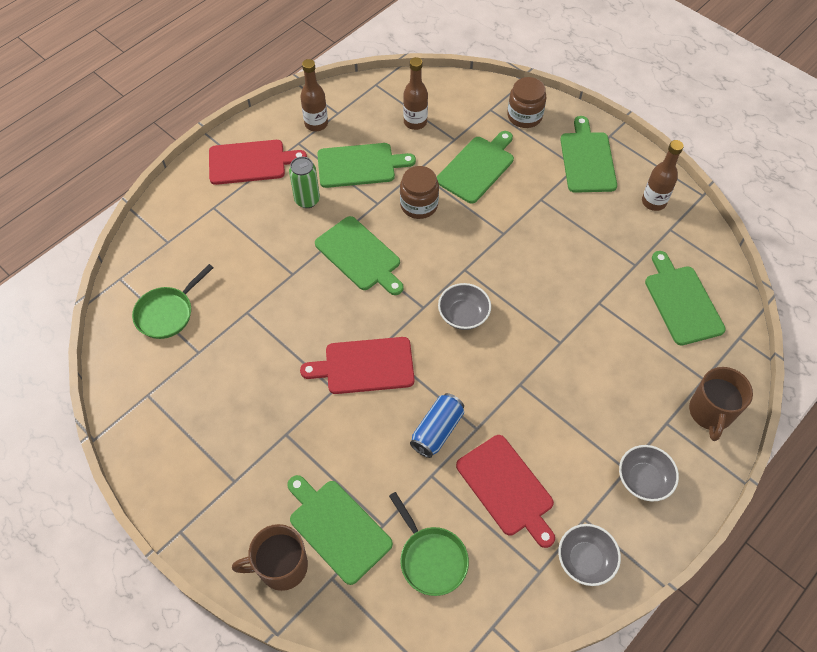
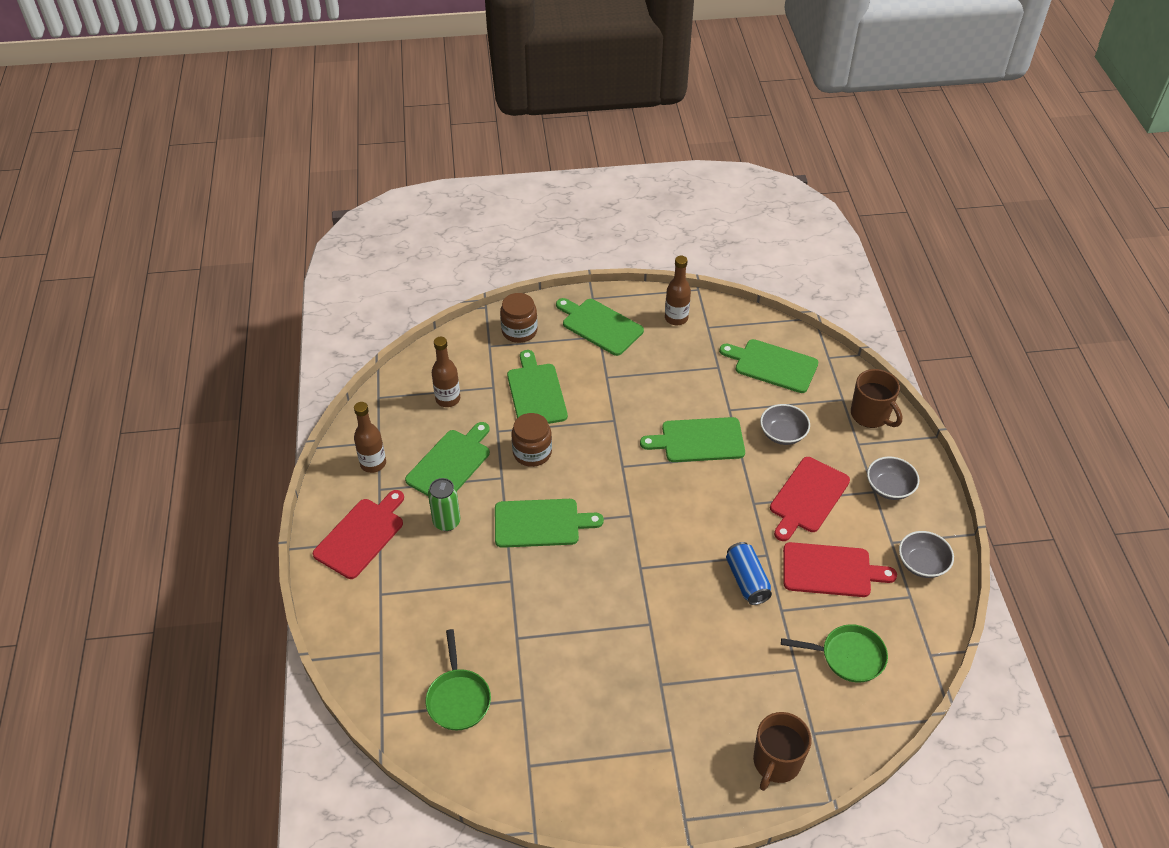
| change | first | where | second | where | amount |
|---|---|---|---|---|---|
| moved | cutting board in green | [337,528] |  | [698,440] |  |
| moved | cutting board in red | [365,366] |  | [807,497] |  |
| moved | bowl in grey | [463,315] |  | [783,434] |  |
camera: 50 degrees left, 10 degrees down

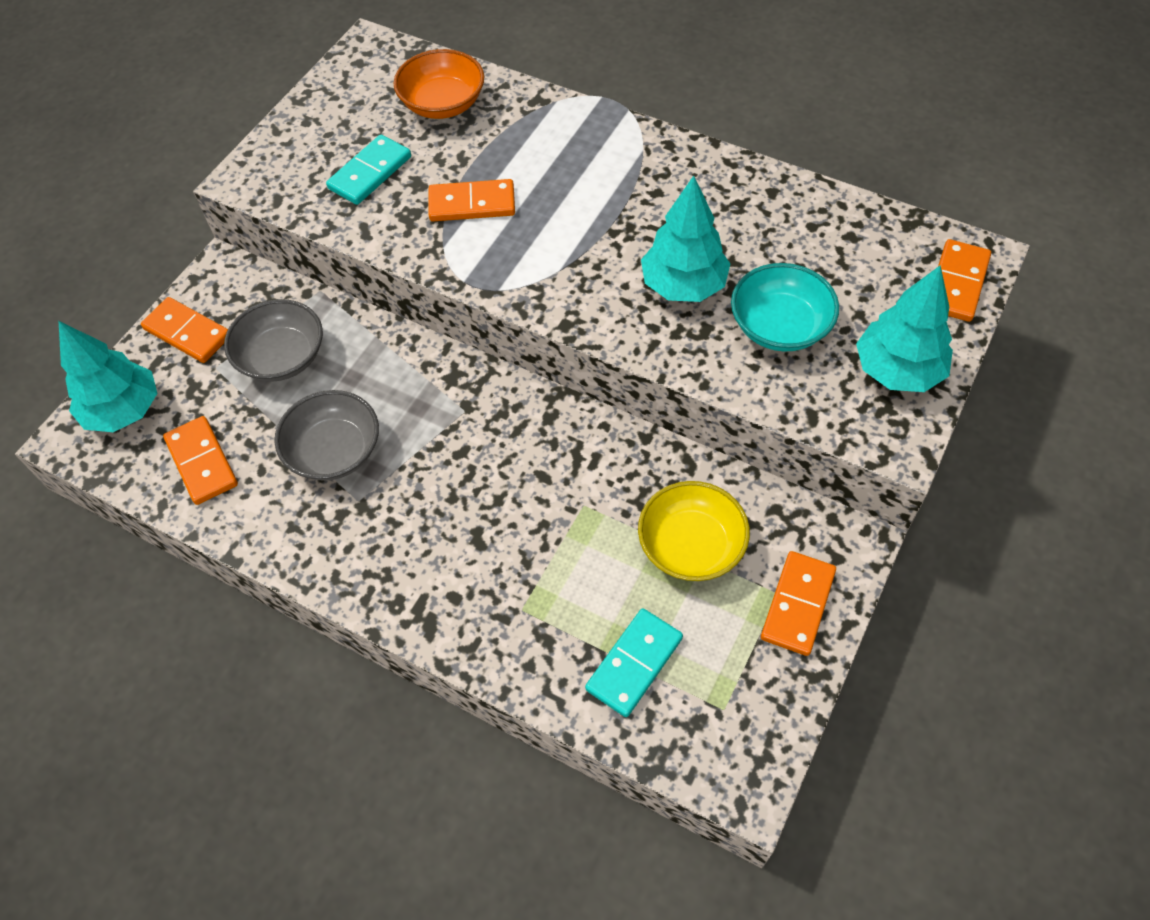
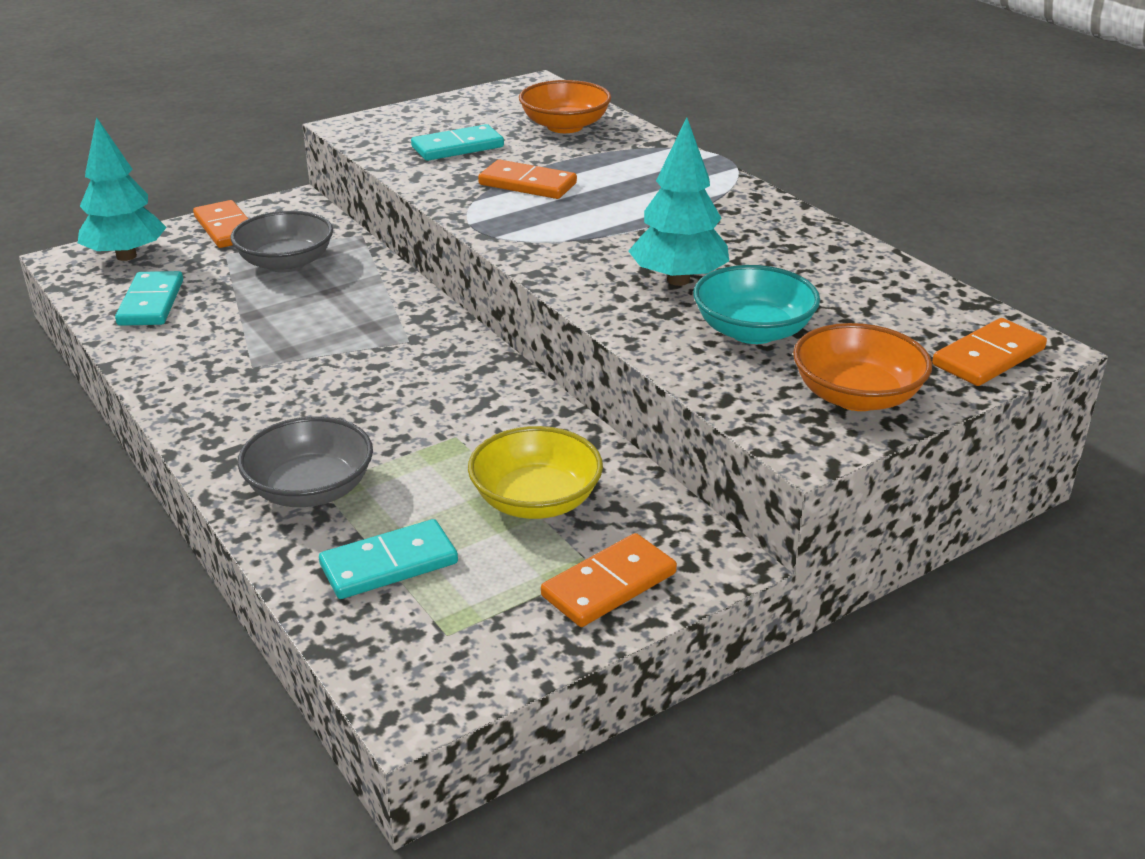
| change | first | where | second | where | amount |
|---|---|---|---|---|---|
| recoloured | domino in orange | [202,462] | domino in turquoise | [151,303] |  |
| moved | bowl in grey | [334,451] |  | [310,490] |  |
| replaced | tree in turquoise | [897,371] | bowl in orange | [856,396] |  |
camera: 25 degrees right, 25 degrees down

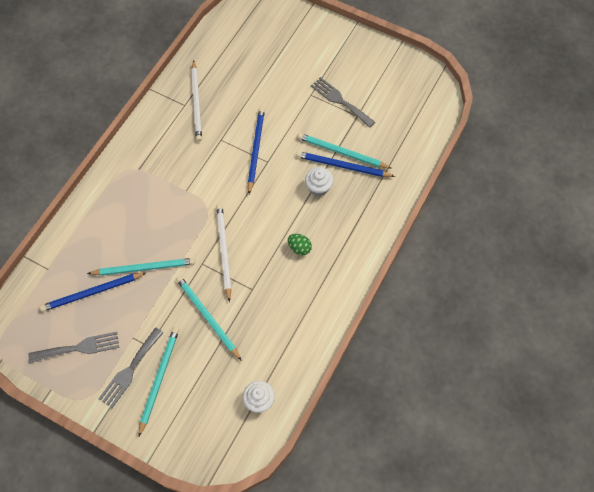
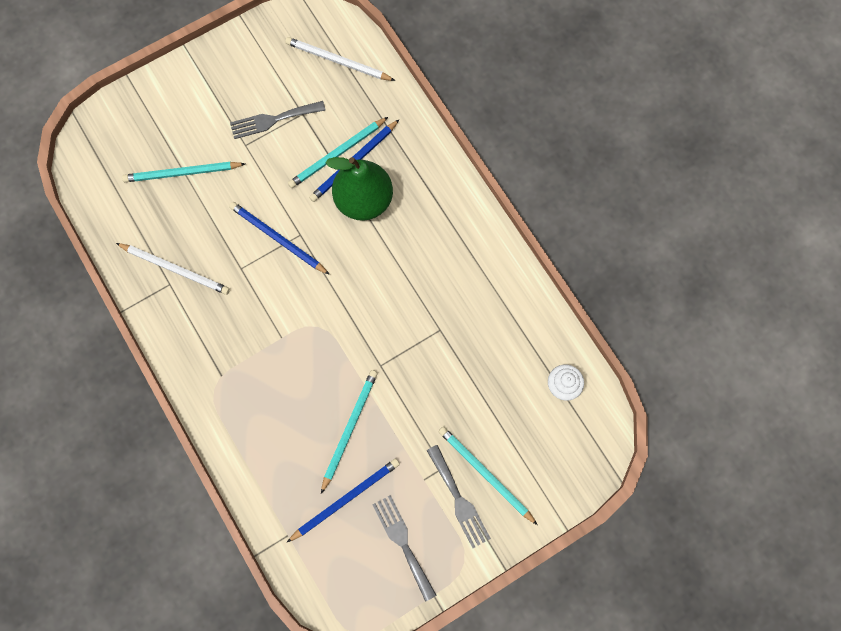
| change | first | where | second | where | amount |
|---|---|---|---|---|---|
| turned | fork in grey | [79,348] |  | [403,542] | 45 degrees counterclockwise |
| turned | pencil in blue | [92,292] |  | [346,499] | 135 degrees counterclockwise |
| moved | pencil in turquoise | [207,317] |  | [182,173] |  |
| moved | pencil in white | [224,251] |  | [338,61] |  |
| removed | egg in green | [299,248] |  |  |  |
| replaced | cupcake in white | [318,187] | pear in green | [364,200] |  |
camera: 60 degrees left, 10 degrees up

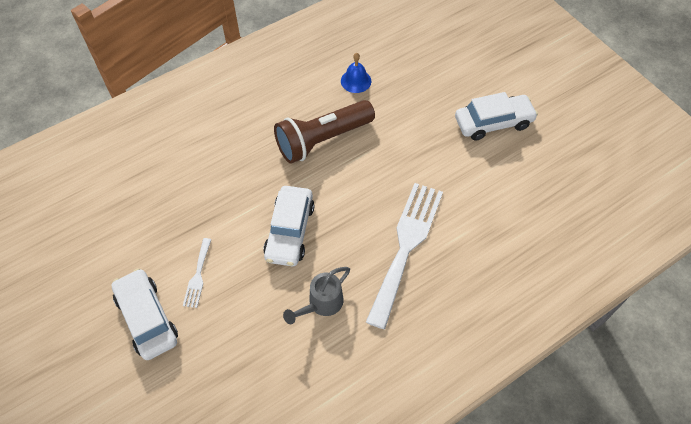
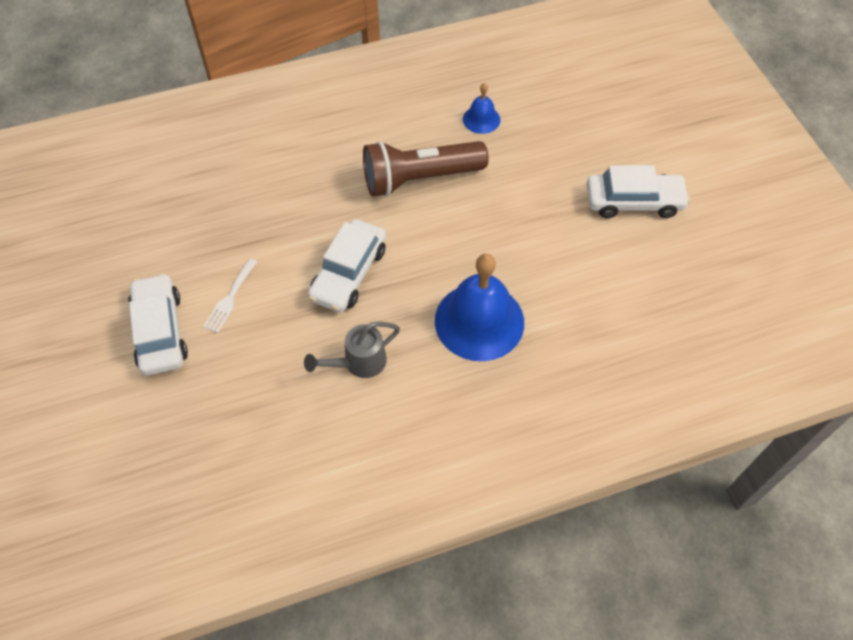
| change | first | where | second | where | amount |
|---|---|---|---|---|---|
| replaced | fork in white | [406,246] | bell in blue | [479,321] |  |
camera: 15 degrees right, 0 degrees up

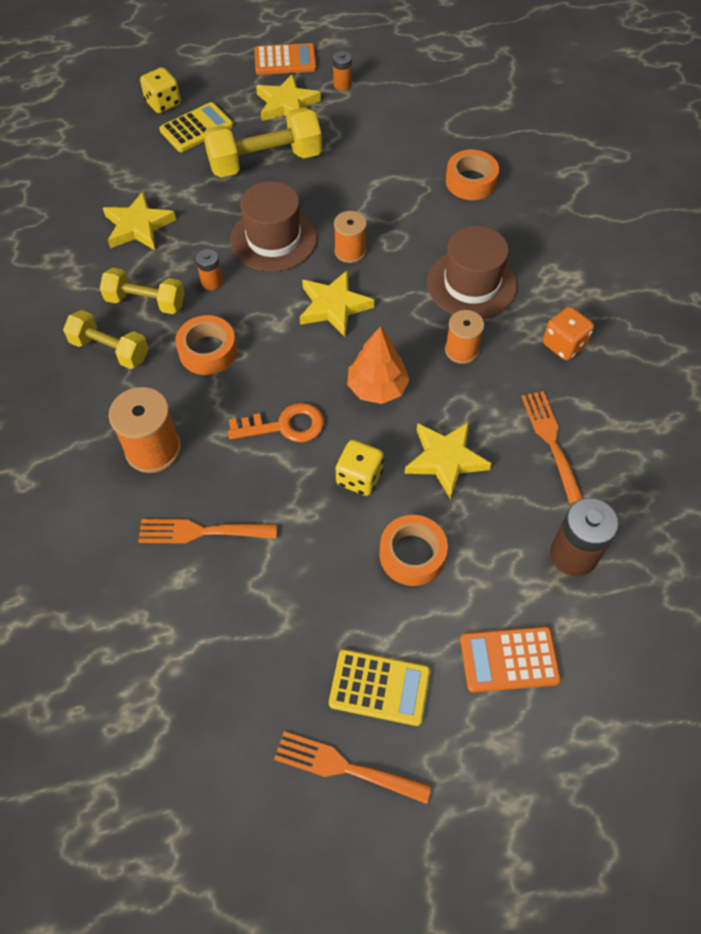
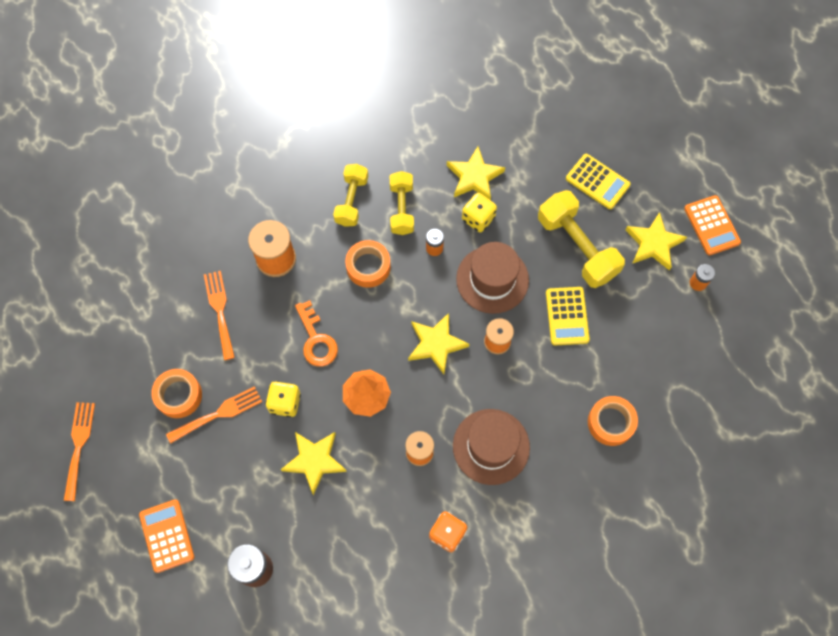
| change | first | where | second | where | amount |
|---|---|---|---|---|---|
| moved | dice in yellow | [163,103] |  | [478,218] |  |
| moved | calculator in yellow | [379,687] |  | [567,316] |  |
| moved | tape in orange | [412,555] |  | [178,395] |  |
| moved | fork in orange | [551,441] |  | [218,414] |  |
camera: 75 degrees right, 10 degrees up

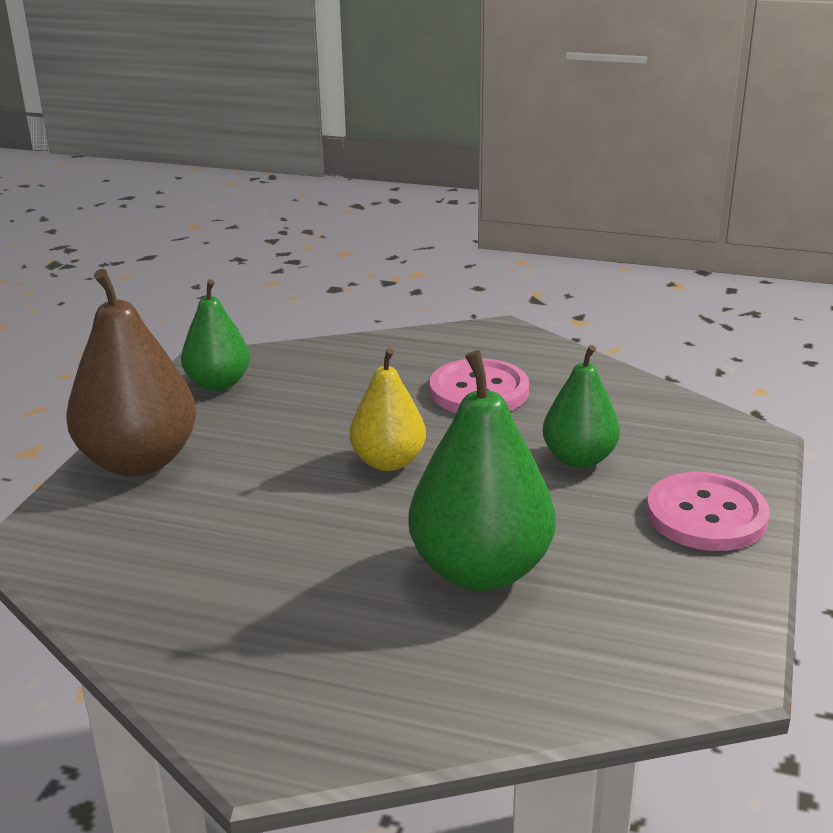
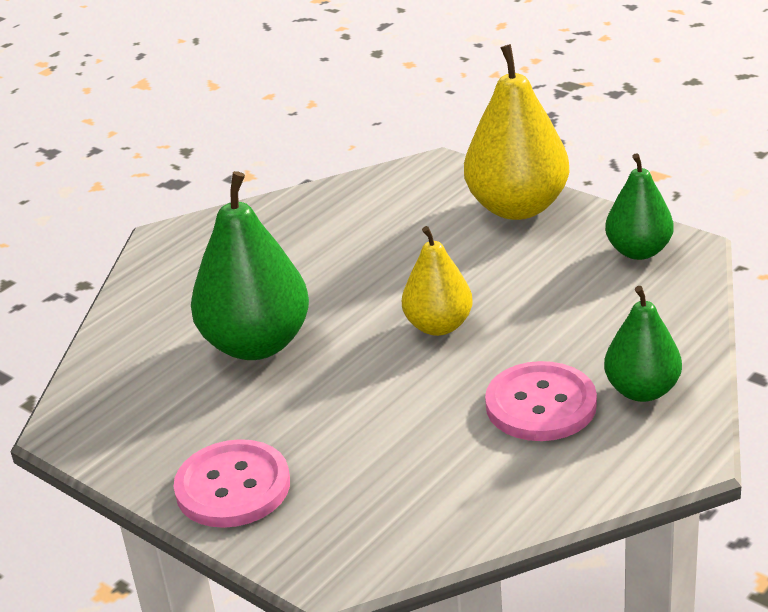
| change | first | where | second | where | amount |
|---|---|---|---|---|---|
| recoloured | pear in brown | [139,461] | pear in yellow | [517,207] |  |
| moved | pear in green | [579,459] |  | [642,390] |  |
camera: 115 degrees right, 5 degrees up

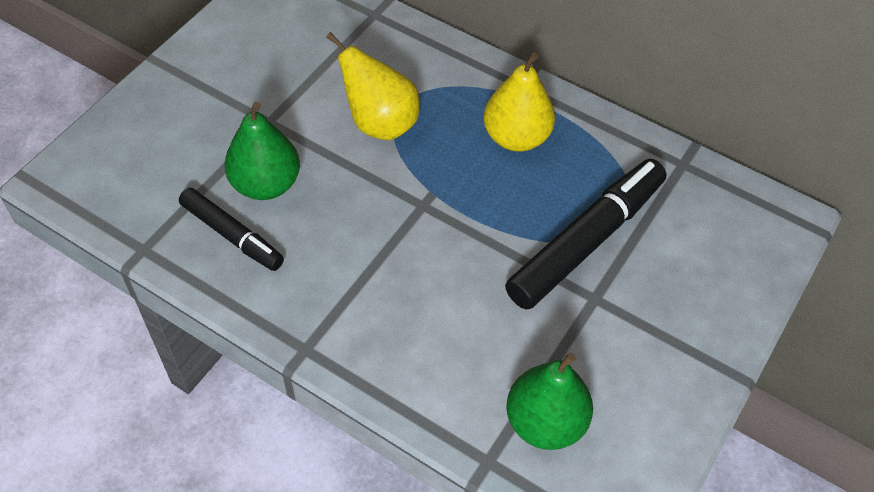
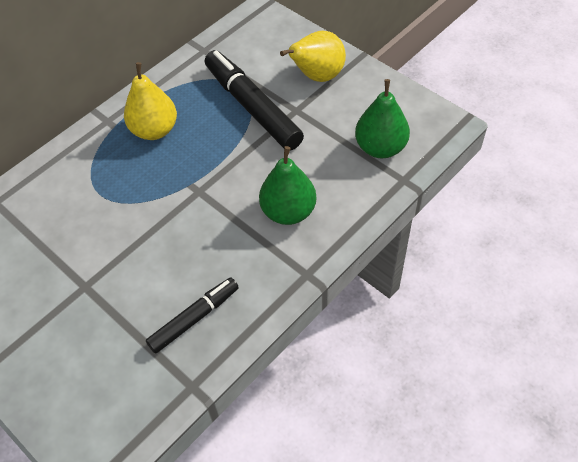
| change | first | where | second | where | amount |
|---|---|---|---|---|---|
| moved | pear in green | [266,184] |  | [288,212] |  |
| moved | pear in yellow | [380,123] |  | [317,76] |  |
camera: 75 degrees left, 0 degrees up

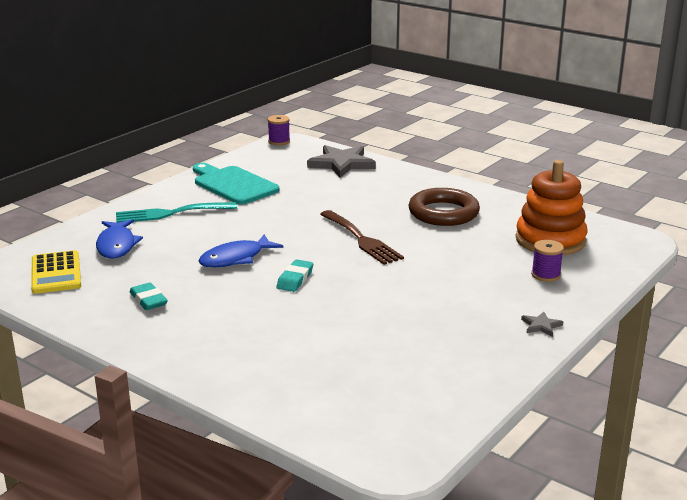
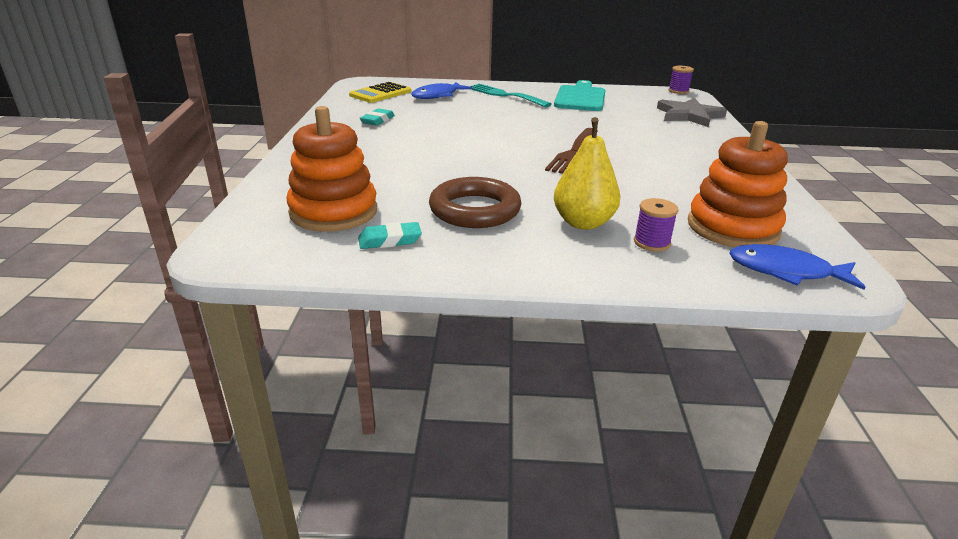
| change | first | where | second | where | amount |
|---|---|---|---|---|---|
| moved | fish in blue | [236,258] |  | [785,271] |  |
| moved | eraser in turquoise | [295,279] |  | [390,240] |  |
| moved | ring in brown | [443,213] |  | [475,210] |  |
| removed | star in grey | [541,326] |  |  |  |
| added |  |  | stacking toy in orange | [334,212] |  |
| added |  |  | pear in yellow | [583,223] |  |
camera: 55 degrees right, 5 degrees up

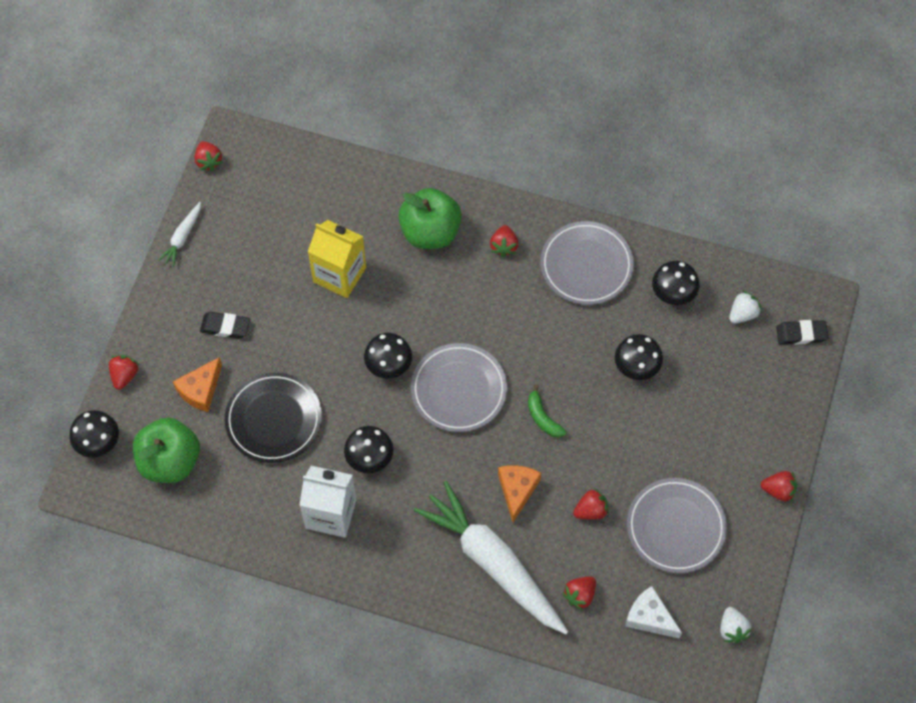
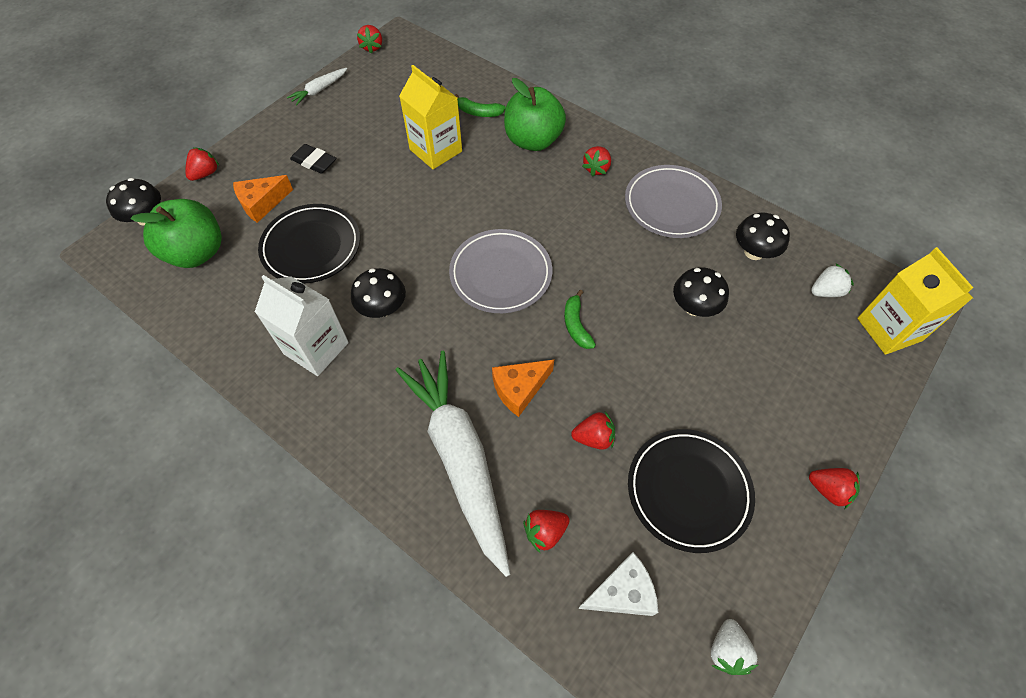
| change | first | where | second | where | amount |
|---|---|---|---|---|---|
| removed | mushroom in black | [388,365] |  |  |  |
| turned | cheese in orange | [517,490] |  | [519,389] | 150 degrees counterclockwise |
| turned | cheese in white | [649,617] |  | [622,592] | 105 degrees clockwise |
| recoloured | plate in grey | [675,527] | plate in black | [688,490] |  |
| replaced | eraser in black | [801,334] | carton in yellow | [889,329] |  |
| added |  |  | banana in green | [479,112] |  |
camera: 20 degrees right, 5 degrees down

